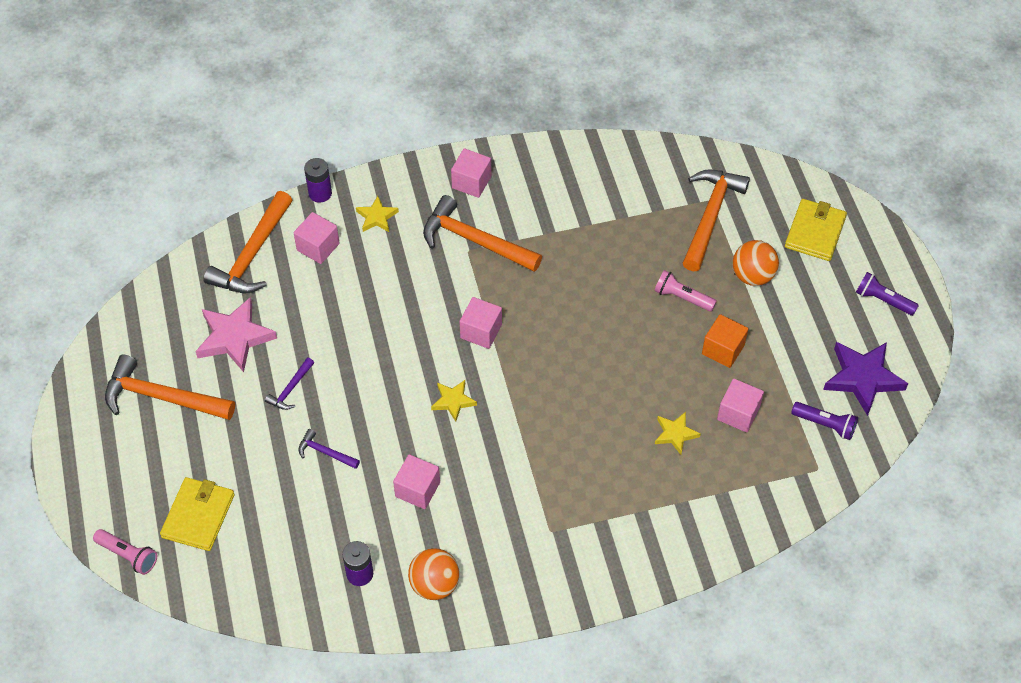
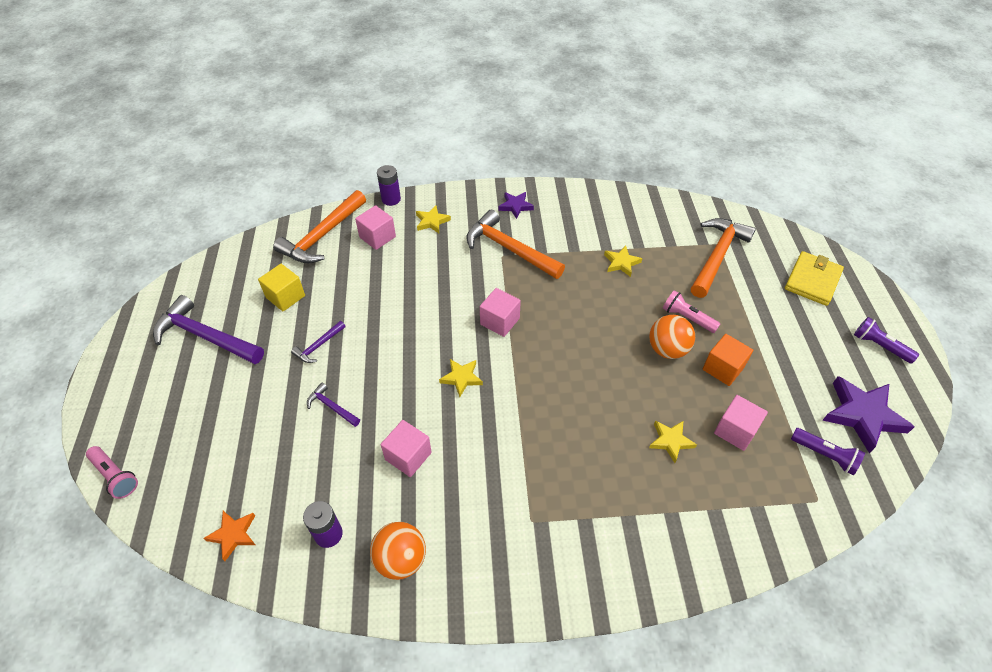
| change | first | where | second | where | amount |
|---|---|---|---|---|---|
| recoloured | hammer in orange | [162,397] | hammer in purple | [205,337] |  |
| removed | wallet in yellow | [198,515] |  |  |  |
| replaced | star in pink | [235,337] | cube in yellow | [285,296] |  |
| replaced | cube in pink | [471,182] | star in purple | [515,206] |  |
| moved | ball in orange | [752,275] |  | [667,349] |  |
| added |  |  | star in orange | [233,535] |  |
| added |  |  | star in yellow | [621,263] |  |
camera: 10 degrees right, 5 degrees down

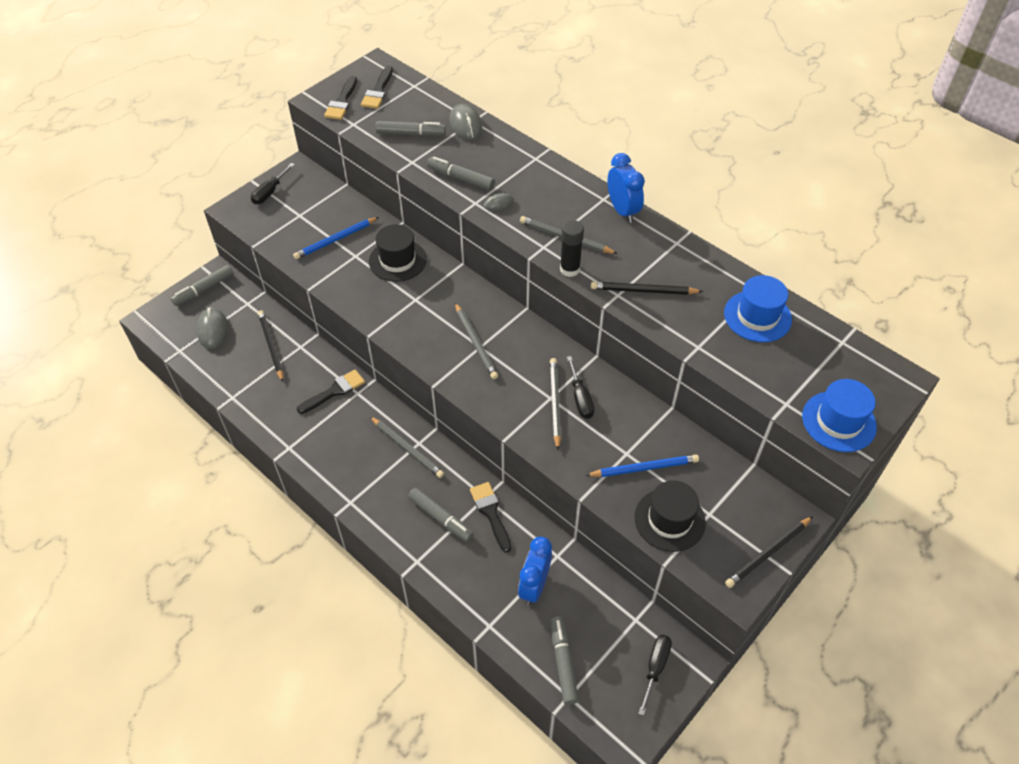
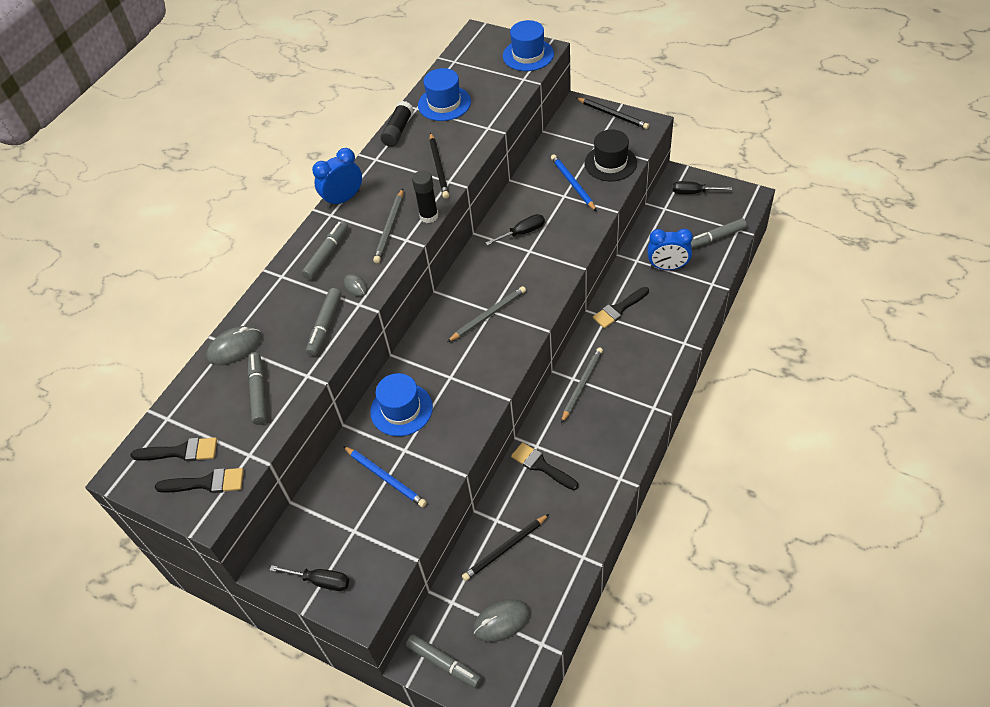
| change | first | where | second | where | amount |
|---|---|---|---|---|---|
| recoloured | hat in black | [397,260] | hat in blue | [401,409] |  |
| moved | marker in grey | [440,518] |  | [327,254] |  |
| removed | pencil in grey | [555,403] |  |  |  |
| added |  |  | glue stick in black | [398,130] |  |
camera: 100 degrees left, 0 degrees up

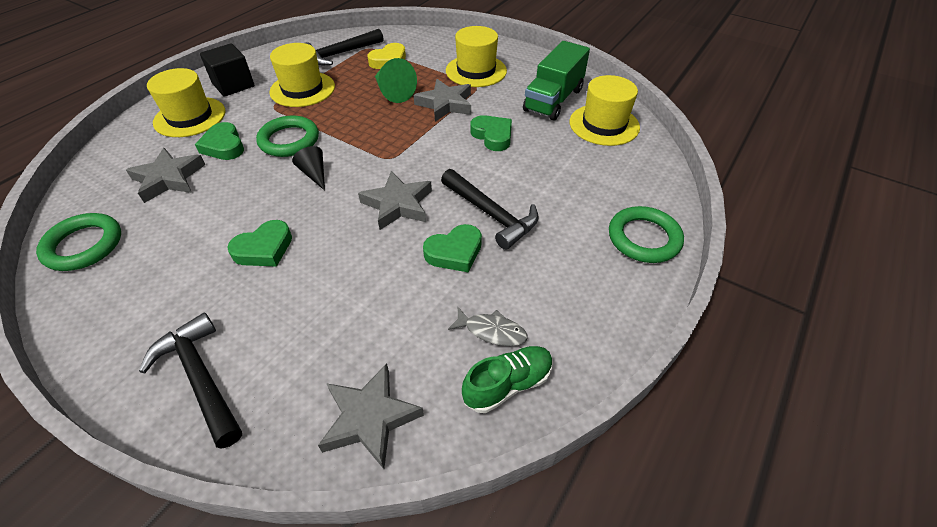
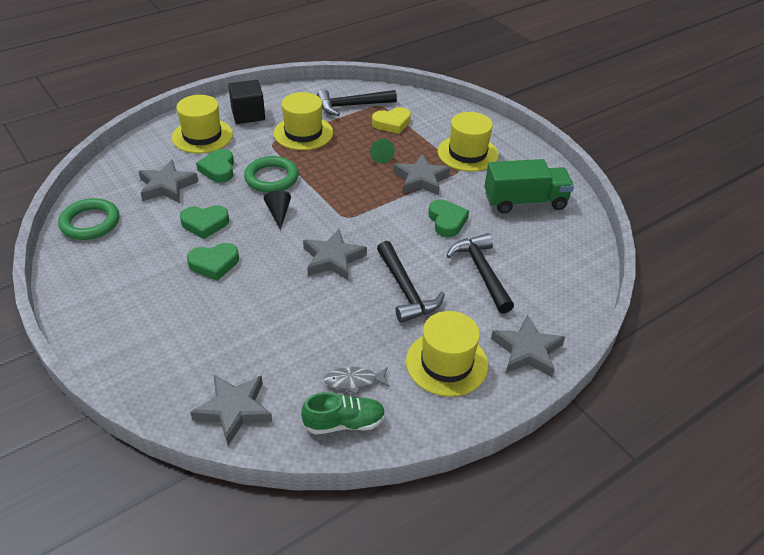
| change | first | where | second | where | amount |
|---|---|---|---|---|---|
| moved | hammer in black | [200,377] |  | [481,272] |  |
| resized | cone in green | [393,92] |  | [380,156] | x0.64 |
| moved | heart in green | [454,252] |  | [205,224] |  |
| turned | fish in grey | [491,331] |  | [354,381] | 135 degrees clockwise |
| turned | truck in green | [553,100] |  | [525,201] | 150 degrees counterclockwise |
| moved | hat in yellow | [604,125] |  | [446,363] |  |
| replaced | ring in green | [644,238] | star in grey | [527,351] |  |
camera: 20 degrees right, 5 degrees down

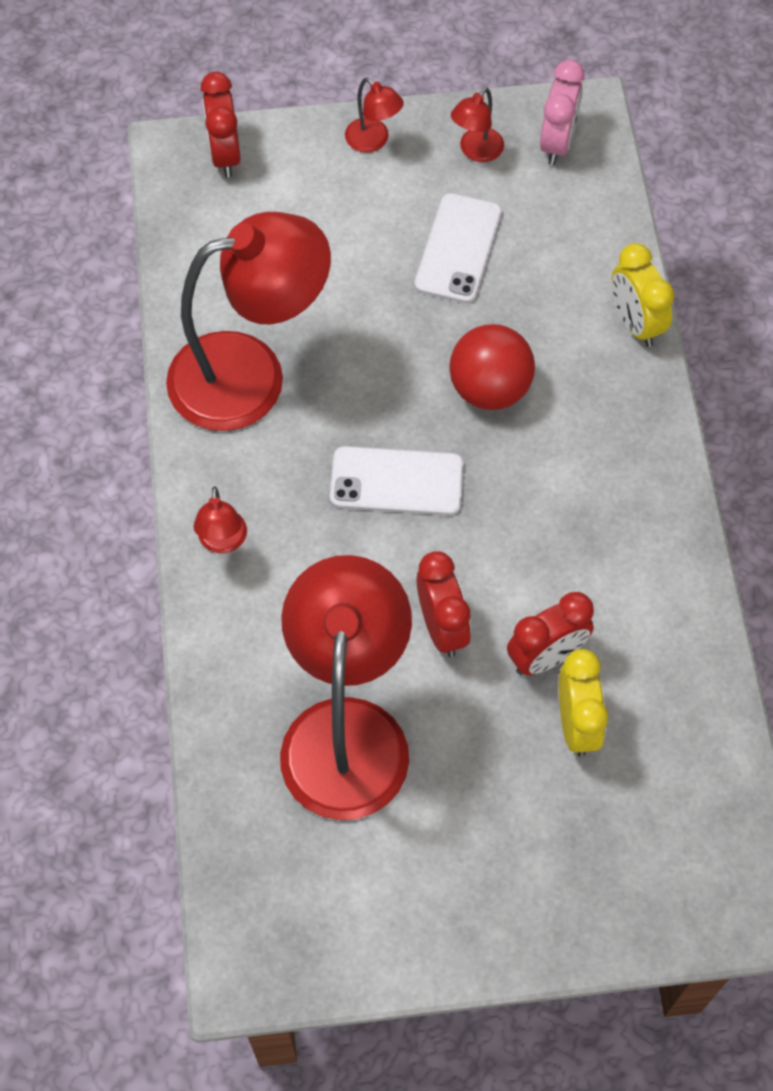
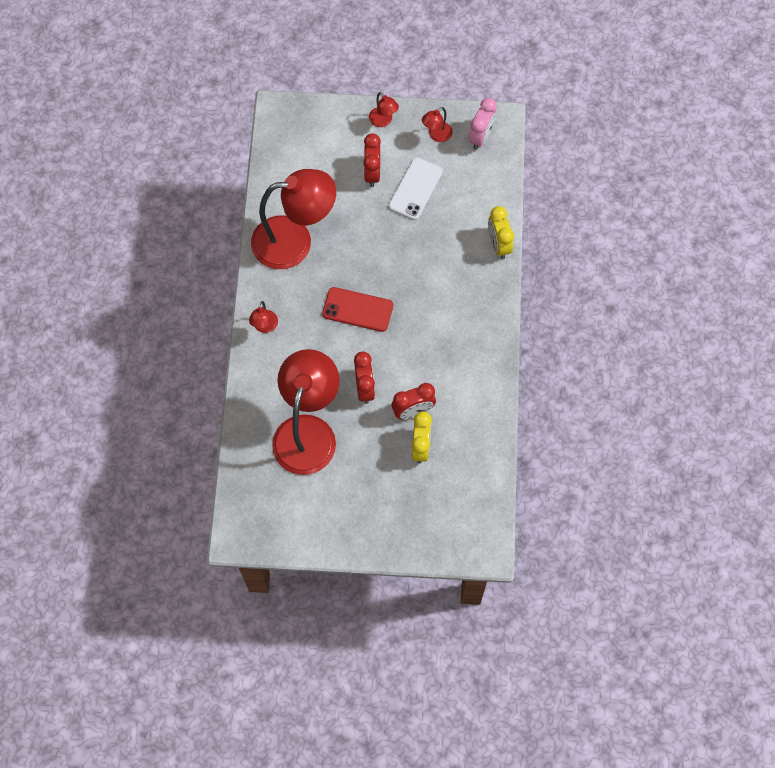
| change | first | where | second | where | amount |
|---|---|---|---|---|---|
| moved | clock in red | [225,155] |  | [372,173] |  |
| recoloured | phone in white | [396,481] | phone in red | [357,309] |  |
| removed | ball in red | [489,389] |  |  |  |
camera: 10 degrees right, 5 degrees up

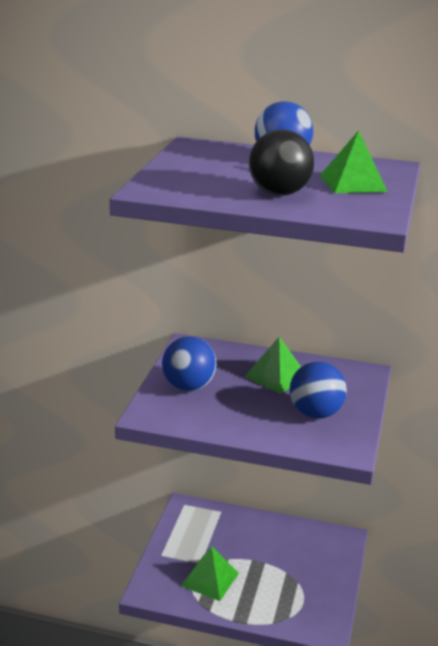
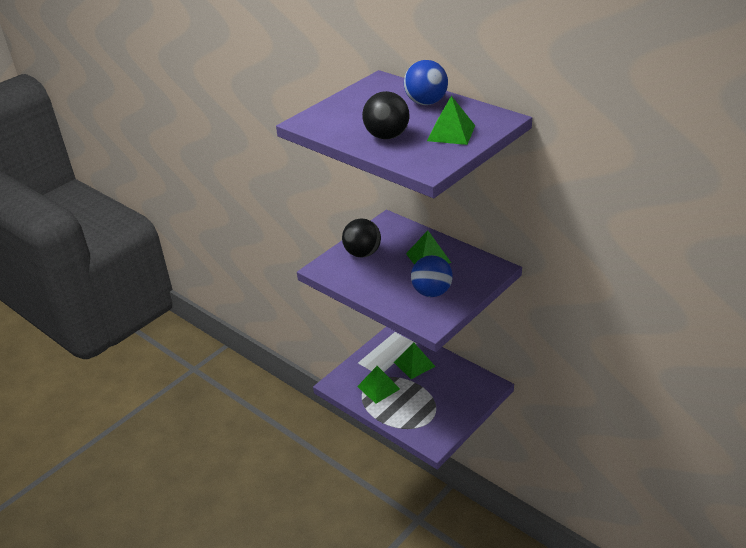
| change | first | where | second | where | amount |
|---|---|---|---|---|---|
| recoloured | ball in blue | [188,387] | ball in black | [362,253] |  |
| added |  |  | pyramid in green | [414,364] |  |
camera: 30 degrees right, 10 degrees up

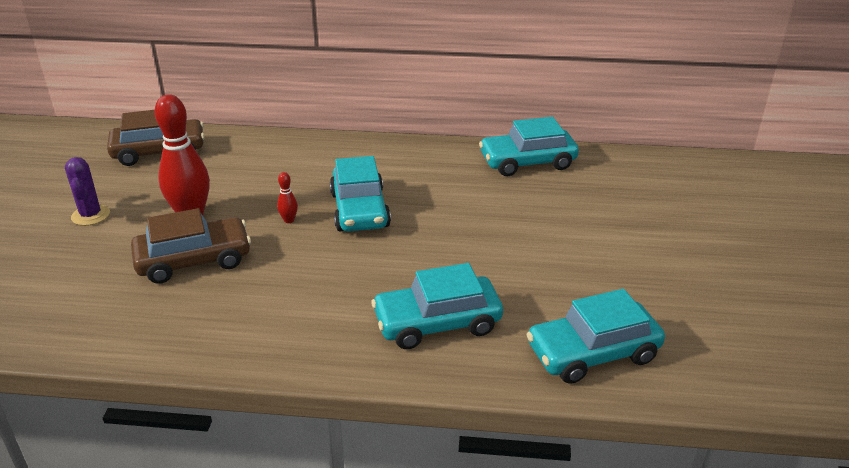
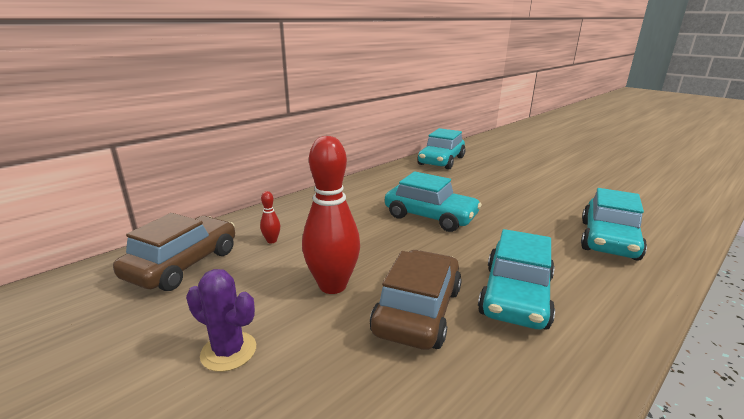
| change | first | where | second | where | amount |
|---|---|---|---|---|---|
| moved | bowling pin in red | [289,220] |  | [272,241] |  |
| moved | car in turquoise | [593,353] |  | [516,296] |  |
camera: 50 degrees left, 10 degrees down

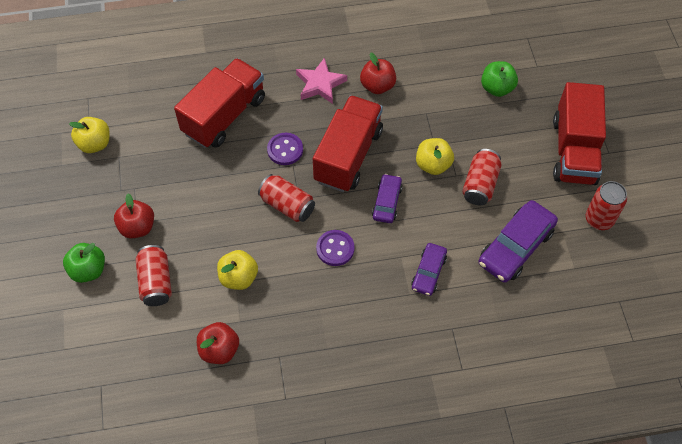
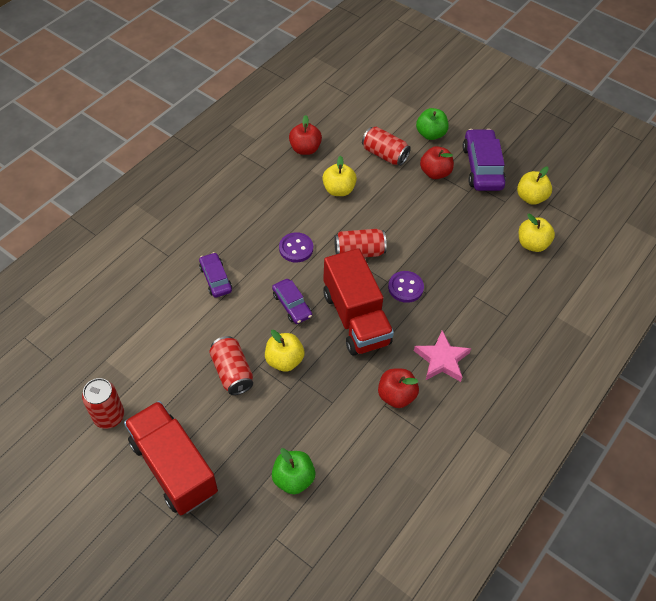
| change | first | where | second | where | amount |
|---|---|---|---|---|---|
| removed | truck in red | [224,116] |  |  |  |
| moved | car in purple | [516,247] |  | [482,167] |  |
| added |  |  | apple in yellow | [532,244] |  |
camera: 135 degrees right, 5 degrees down

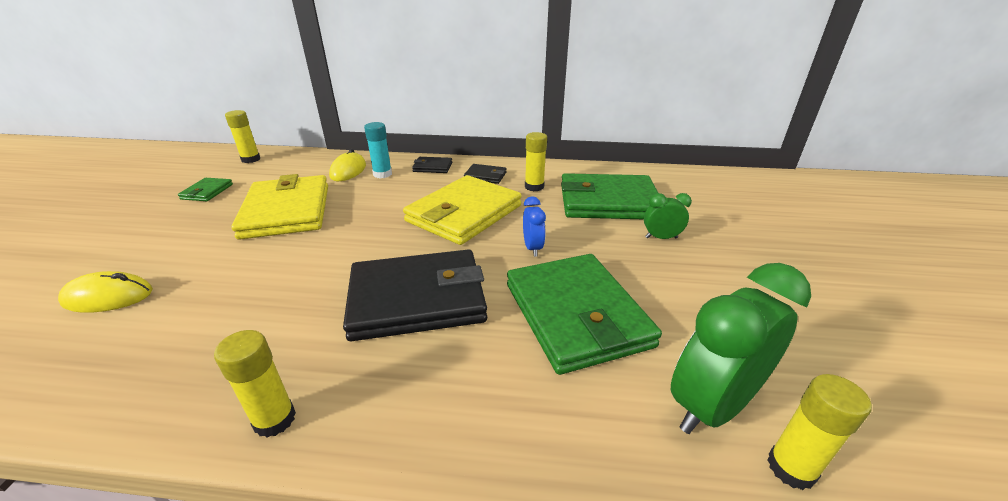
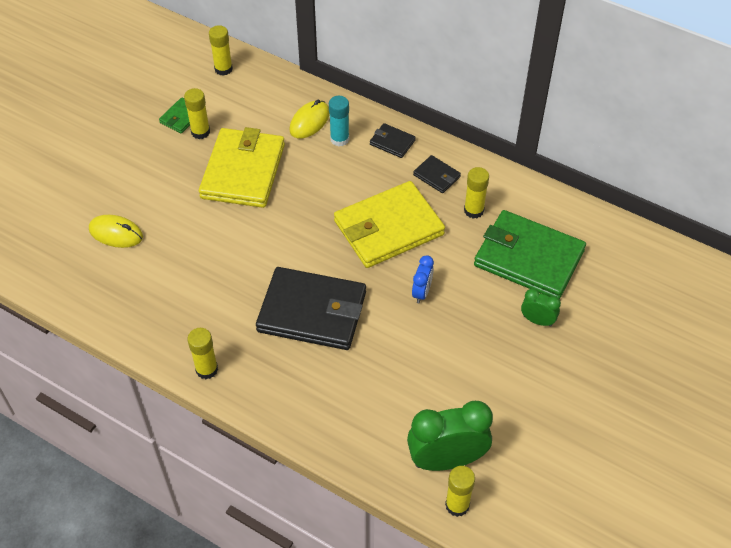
| change | first | where | second | where | amount |
|---|---|---|---|---|---|
| removed | wallet in green | [576,314] |  |  |  |
| added |  |  | glue stick in yellow | [200,132] |  |
camera: 25 degrees right, 20 degrees up

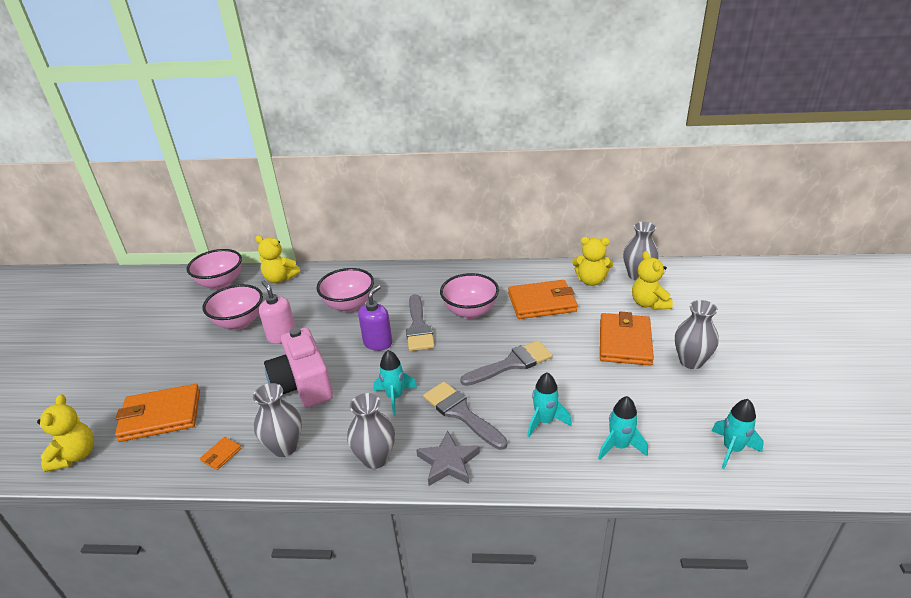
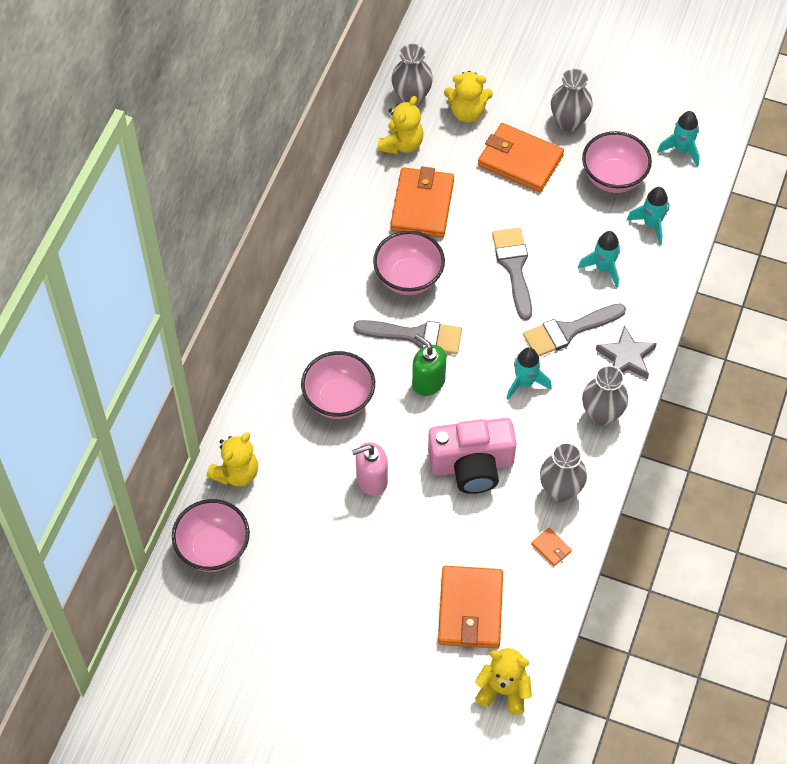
| change | first | where | second | where | amount |
|---|---|---|---|---|---|
| moved | bowl in pink | [239,322] |  | [613,178] |  |
| recoloured | soap dispenser in purple | [378,343] | soap dispenser in green | [428,382] |  |
camera: 75 degrees left, 25 degrees up

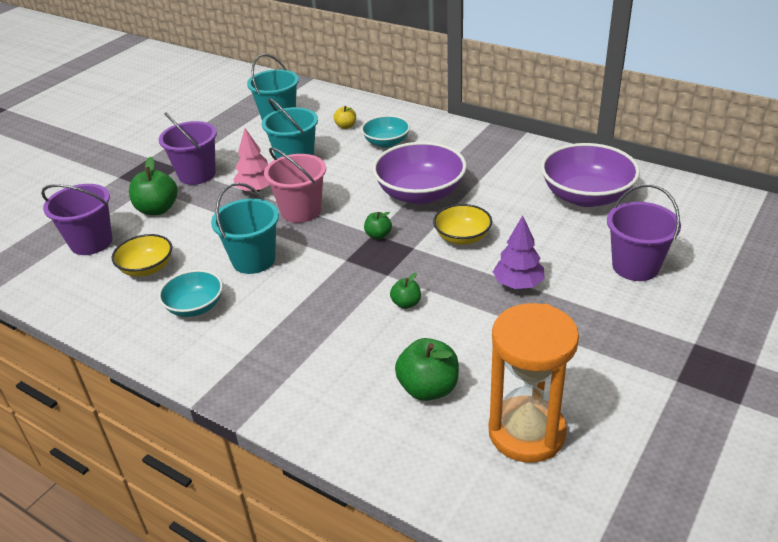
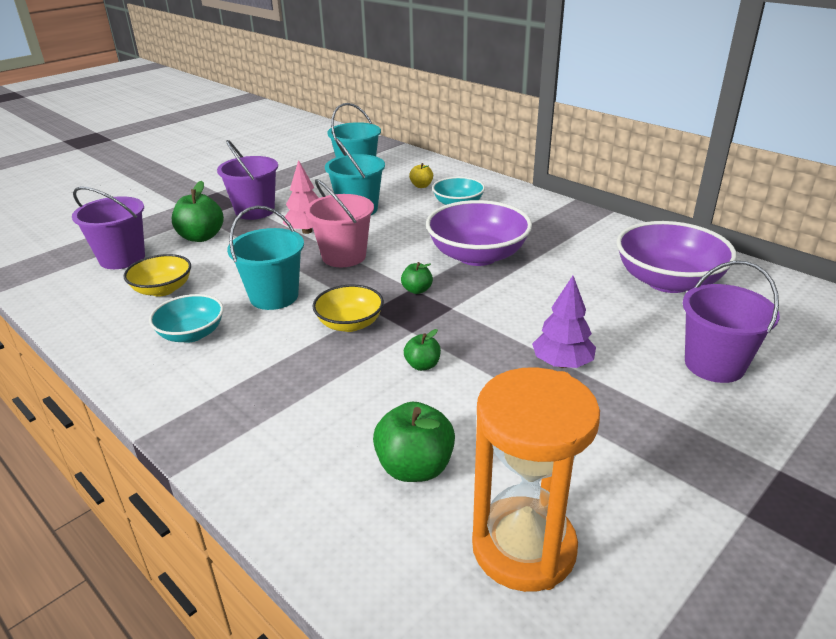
| change | first | where | second | where | amount |
|---|---|---|---|---|---|
| moved | bowl in yellow | [462,237] |  | [350,324] |  |
camera: 10 degrees right, 5 degrees down

